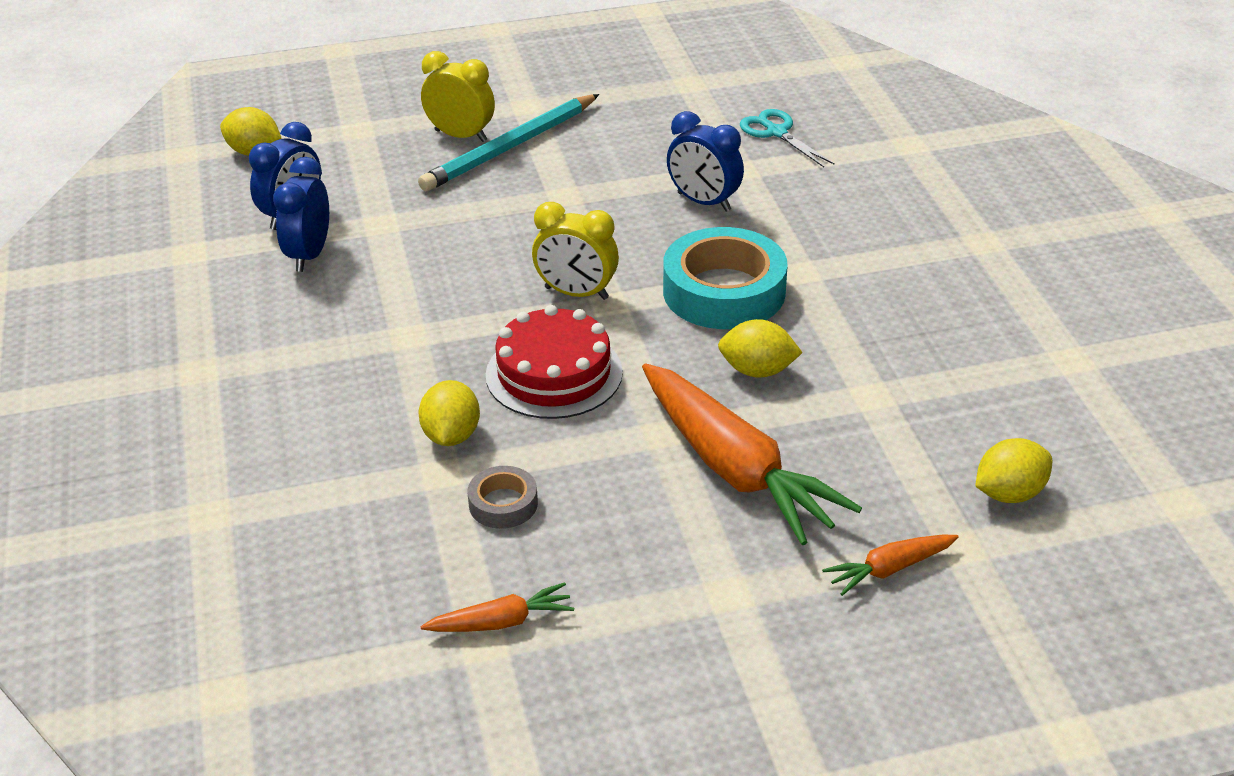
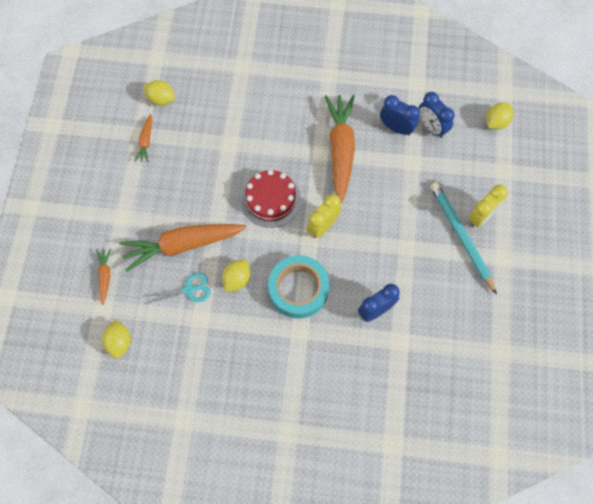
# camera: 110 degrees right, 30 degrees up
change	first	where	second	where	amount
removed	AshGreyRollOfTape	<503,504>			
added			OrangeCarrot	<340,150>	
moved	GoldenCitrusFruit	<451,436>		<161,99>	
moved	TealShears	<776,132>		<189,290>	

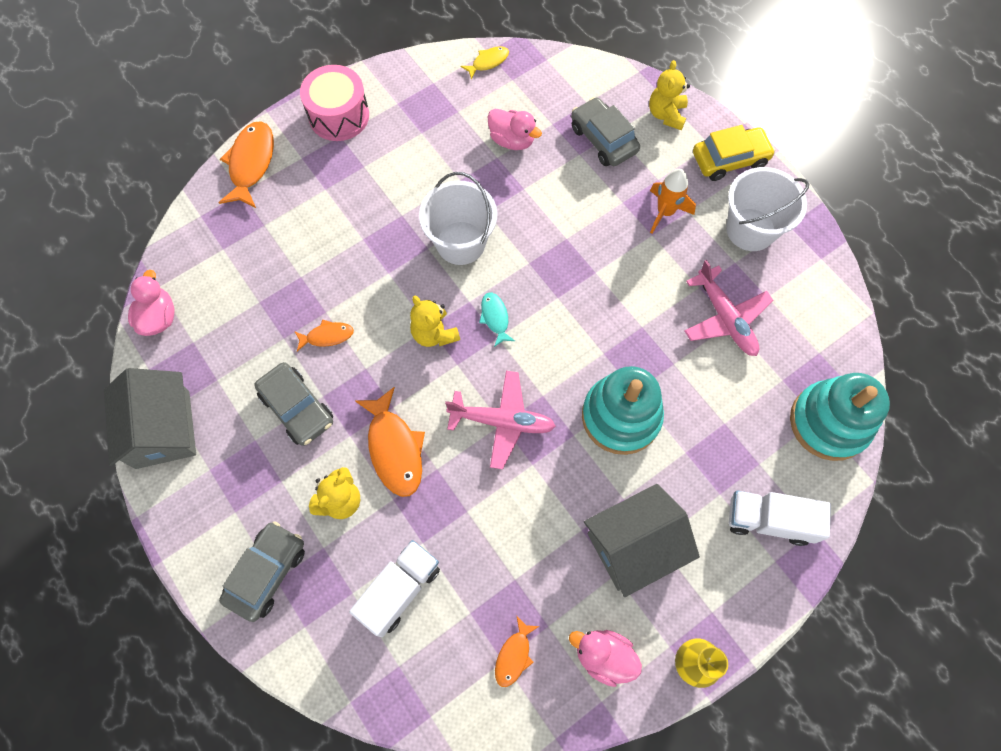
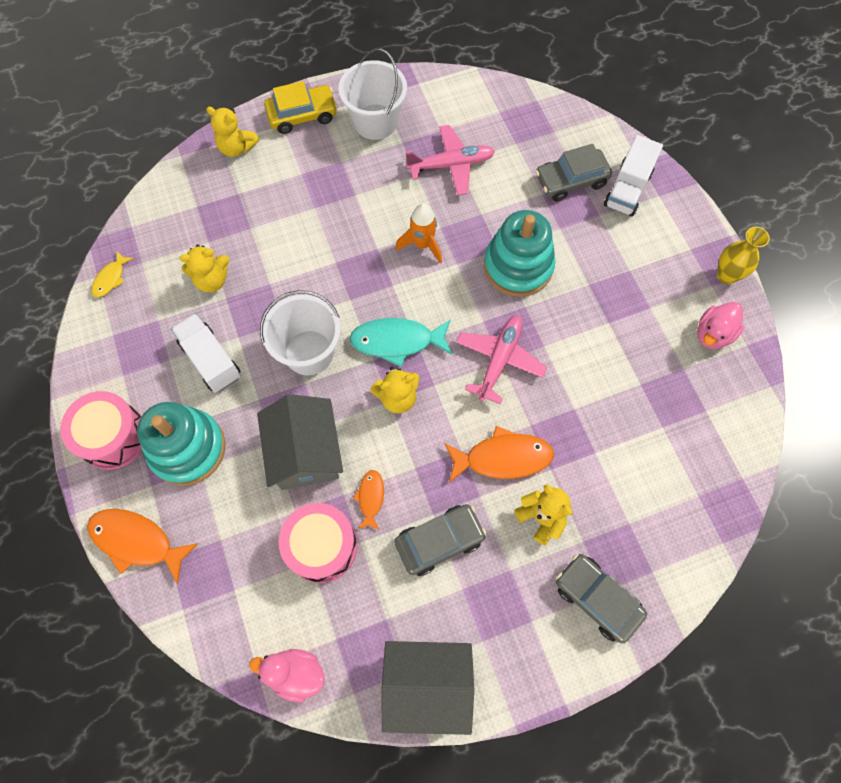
# camera: 75 degrees left, 0 degrees up
change	first	where	second	where	amount
removed	OrangeFish	<514,655>			
added			RosyDrum	<322,546>	
moved	WhiteToyTruck	<399,590>		<211,360>	
moved	AshGreyAutomobile	<603,139>		<571,180>	
moved	AshGreyHouse	<634,545>		<305,452>	
moved	OrangeRocket	<665,212>		<422,244>	
moved	TealStackingToy	<829,422>		<187,448>	
replaced	RosyRubberDuck	<512,140>	GoldenTeddy	<212,280>	
turned	GoldenFish	<488,62>		<111,278>	135 degrees counterclockwise
turned	GoldenAutomobile	<729,159>		<302,115>	75 degrees clockwise
resized	TealFish	<495,318>		<397,341>	x1.83

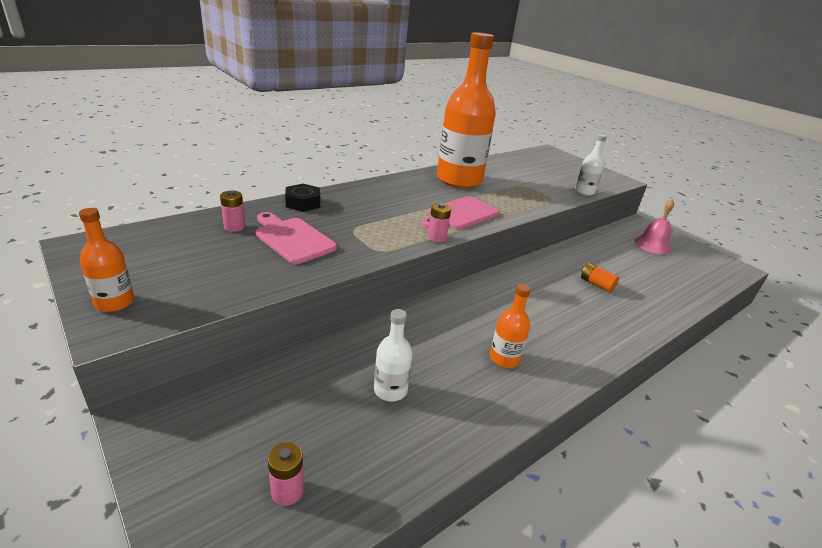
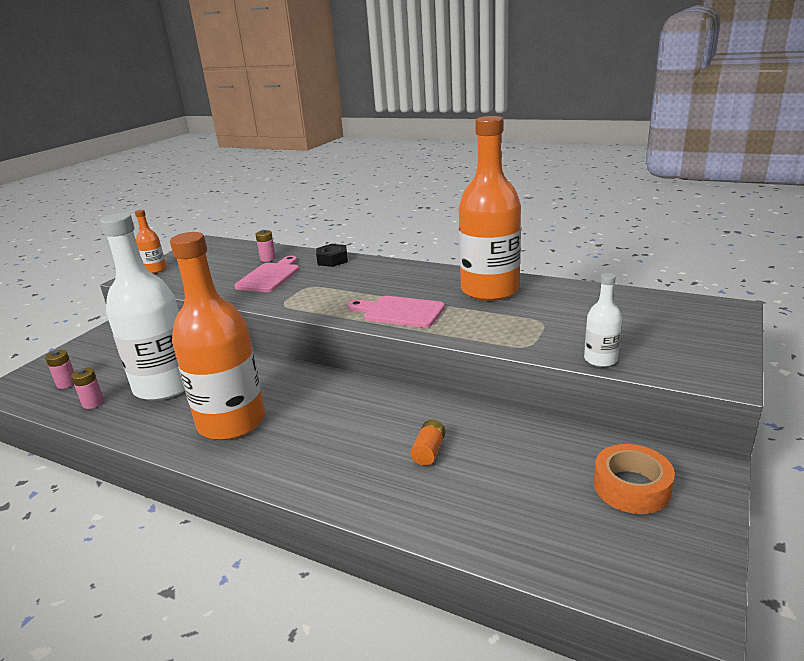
# camera: 70 degrees right, 5 degrees down
change	first	where	second	where	amount
moved	RosyBattery	<437,237>		<93,403>	
replaced	RosyBell	<652,245>	OrangeRollOfTape	<631,487>	
resized	WhiteFlask	<390,390>		<165,386>	x2.29
resized	OrangeFlask	<504,358>		<232,422>	x2.29

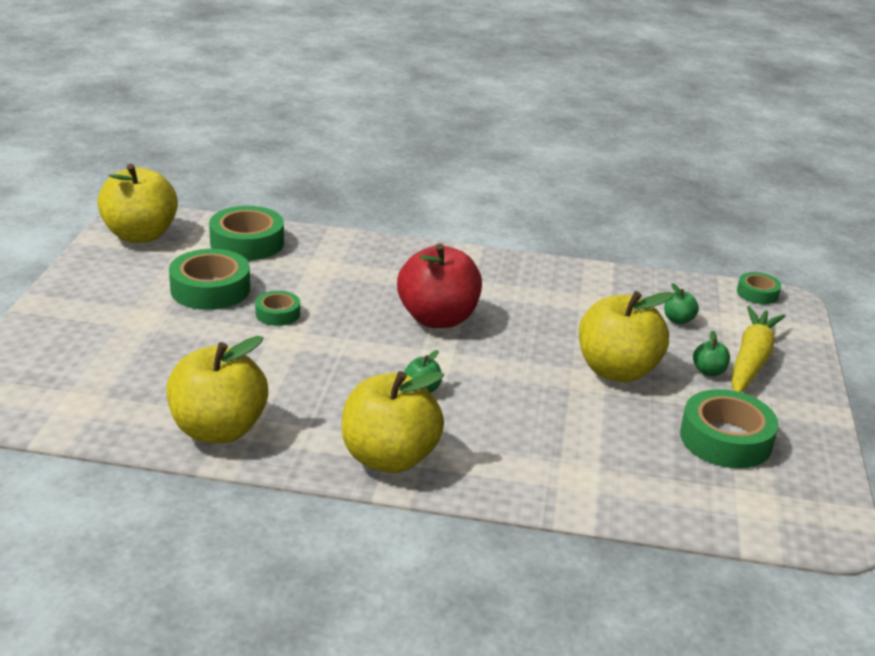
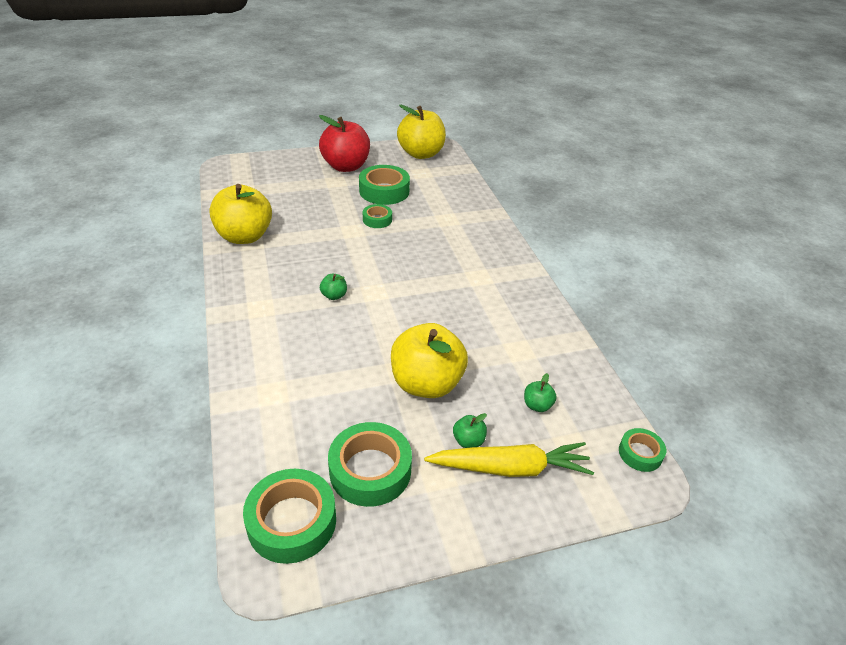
# camera: 65 degrees right, 10 degrees up
change	first	where	second	where	amount
removed	GoldenAppleFruit	<389,458>			
moved	GreenRollOfTape	<247,243>		<292,521>	
moved	CrimsonAppleFruit	<438,318>		<346,166>	

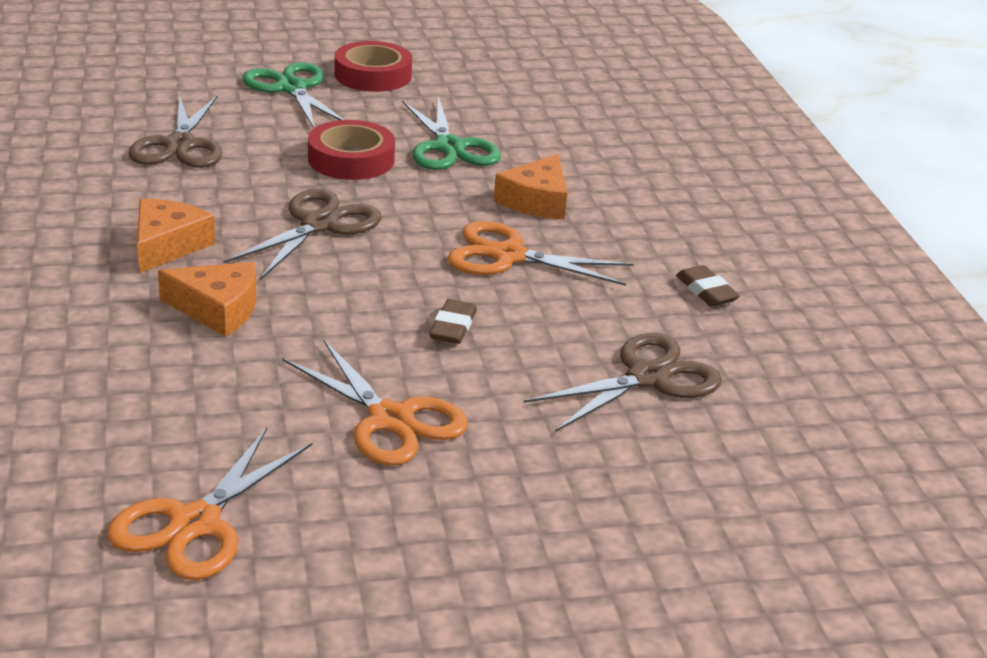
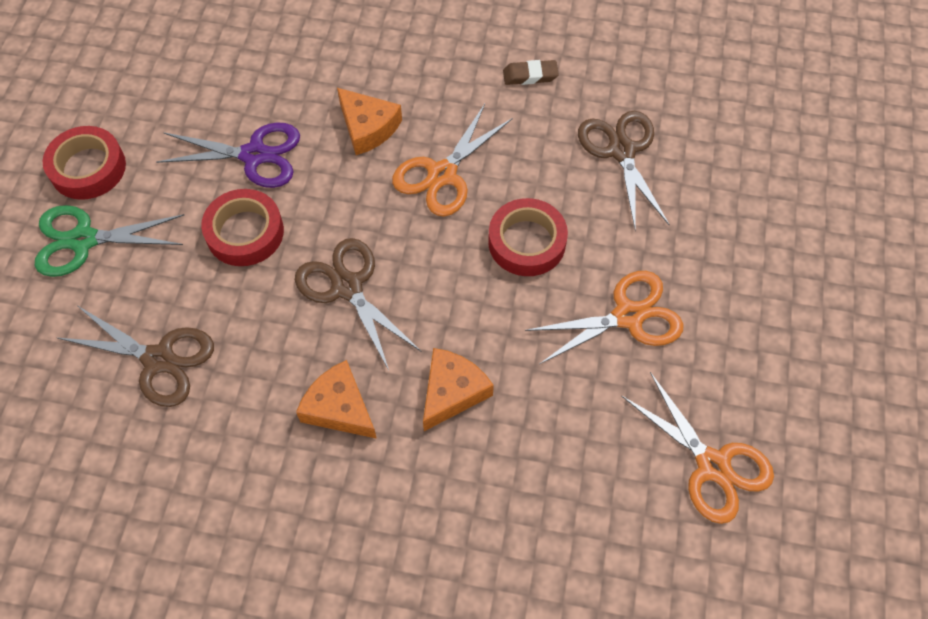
# camera: 65 degrees left, 30 degrees up
change	first	where	second	where	amount
replaced	BrownGumEraser	<453,327>	CrimsonRollOfTape	<527,242>	
recoloured	GreenShears	<449,147>	VioletShears	<254,155>	

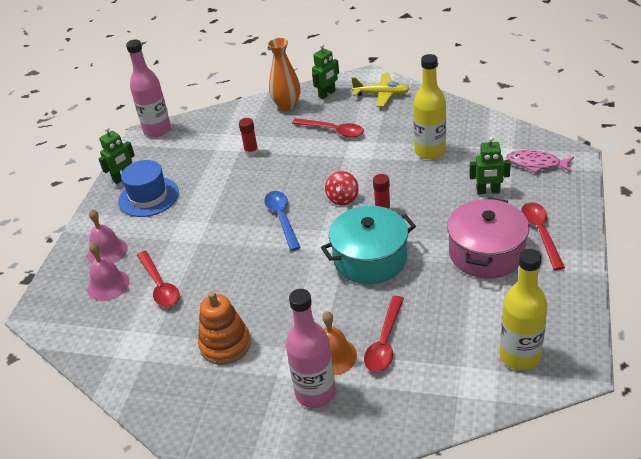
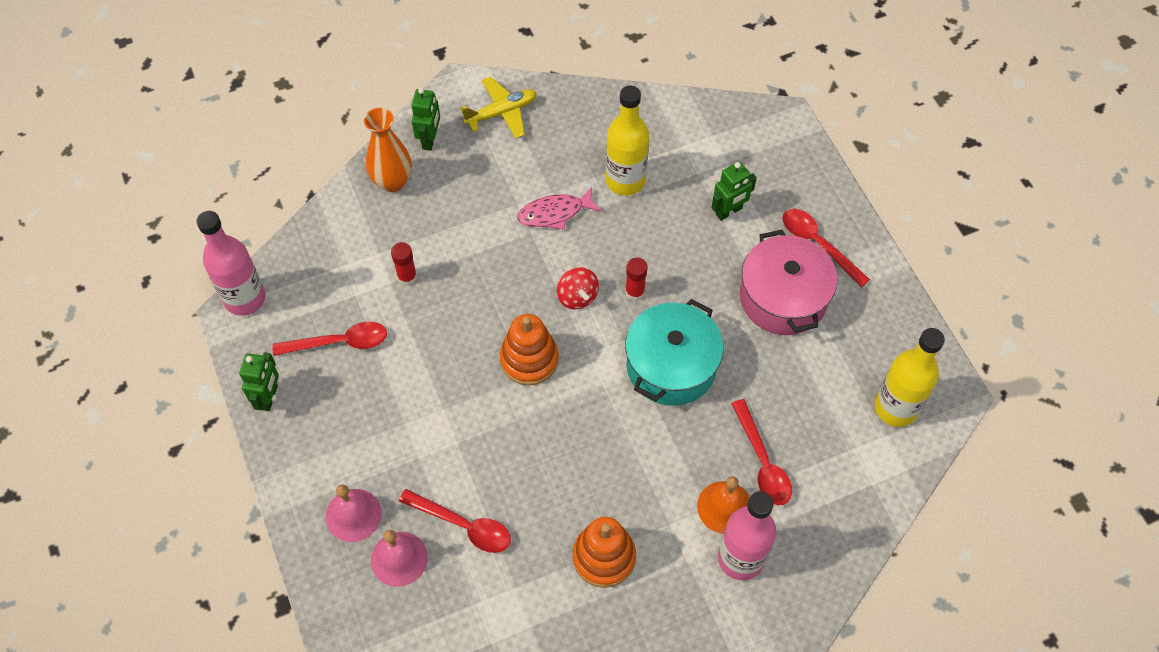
# camera: 40 degrees left, 20 degrees up
change	first	where	second	where	amount
removed	CobaltHat	<148,197>			
moved	CrimsonTeaspoon	<333,131>		<339,342>	
moved	RosyFish	<536,164>		<554,213>	
replaced	CobaltTeaspoon	<282,218>	OrangeStackingToy	<529,359>	

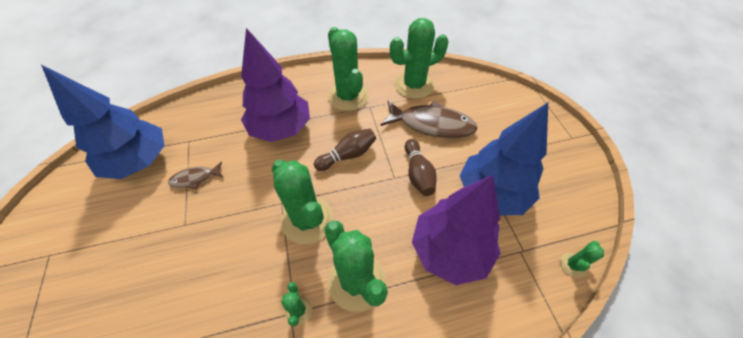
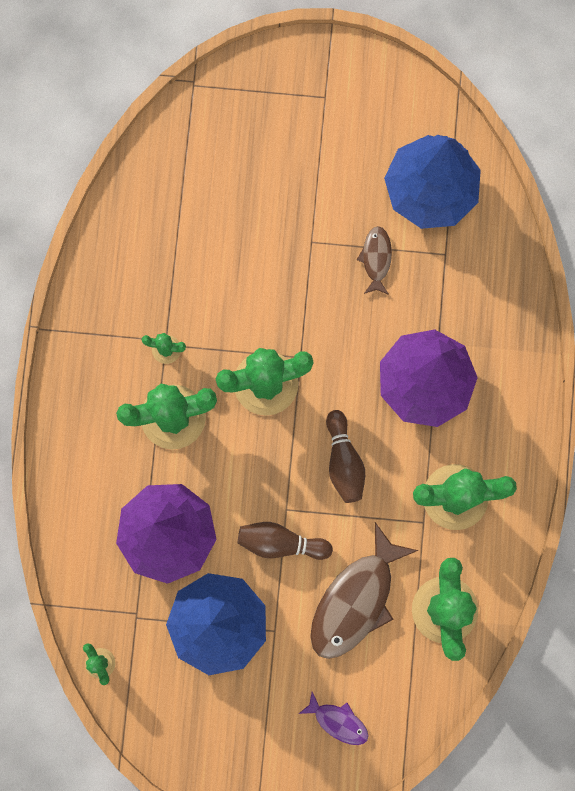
# camera: 110 degrees right, 25 degrees up
change	first	where	second	where	amount
added			VioletFish	<338,721>	

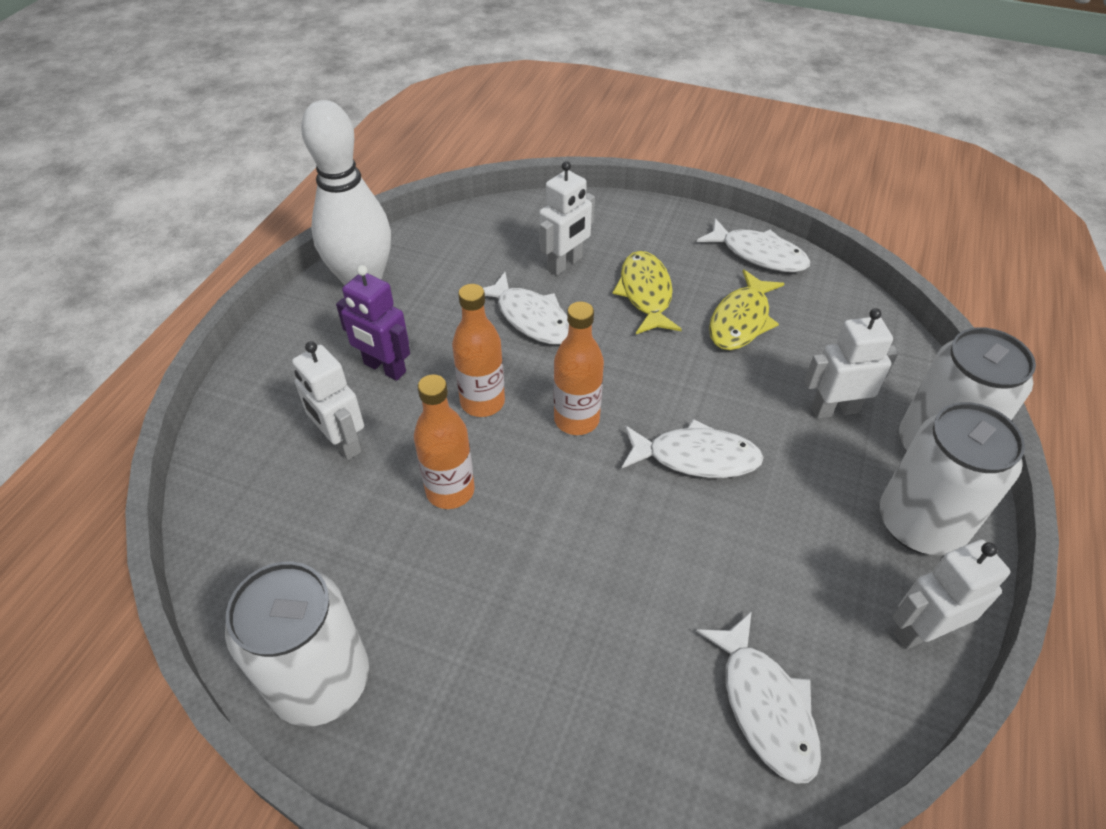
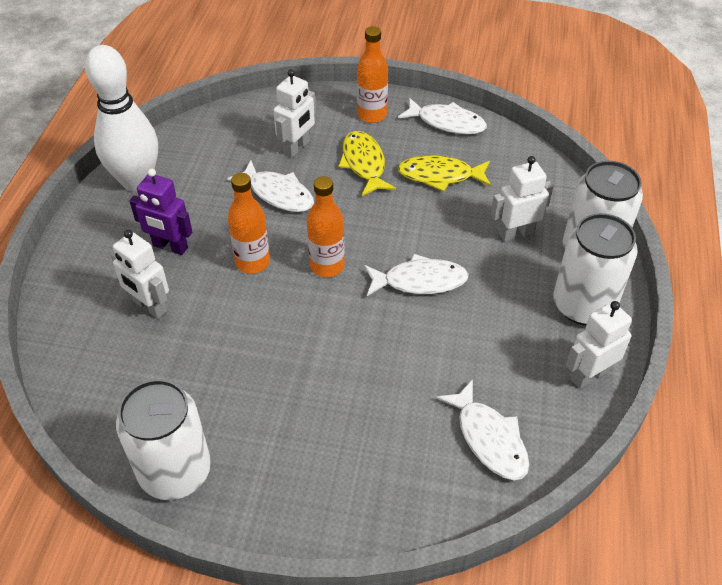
# camera: 10 degrees left, 0 degrees up
change	first	where	second	where	amount
moved	OrangeFlask	<450,491>		<372,115>	
turned	GoldenFish	<741,320>		<440,176>	75 degrees clockwise

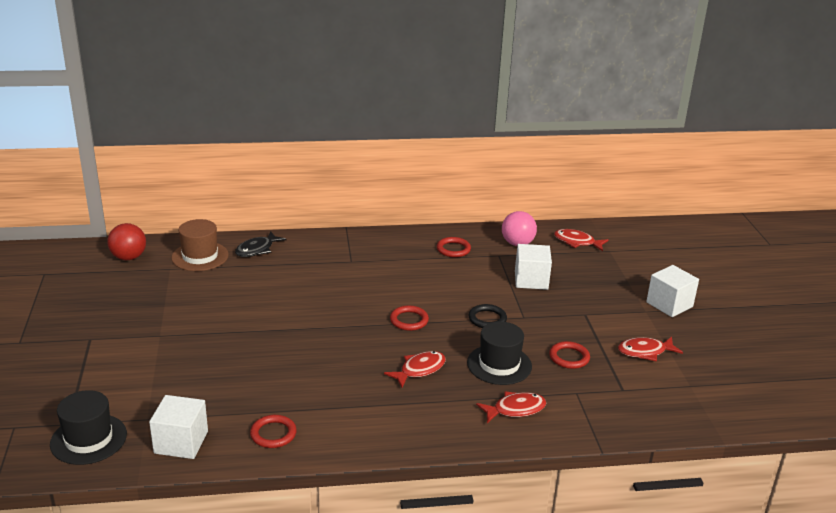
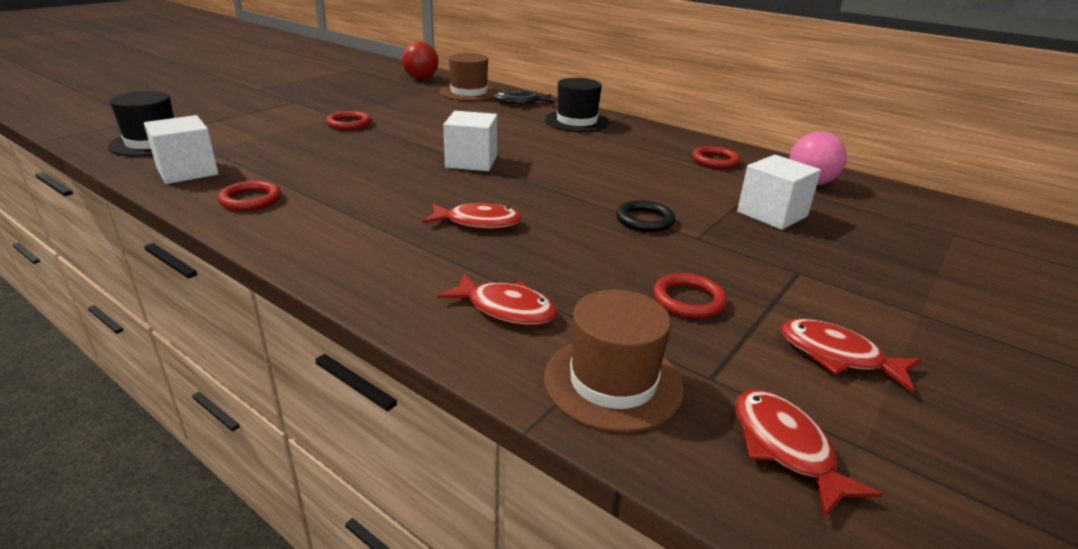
# camera: 45 degrees right, 0 degrees up
change	first	where	second	where	amount
added			BrownHat	<613,382>	
moved	CrimsonHoop	<409,320>		<349,123>	
moved	BlackHat	<499,364>		<577,121>	
moved	CrimsonFish	<577,242>		<786,448>	
moved	WhiteSolidCube	<669,304>		<471,161>	

